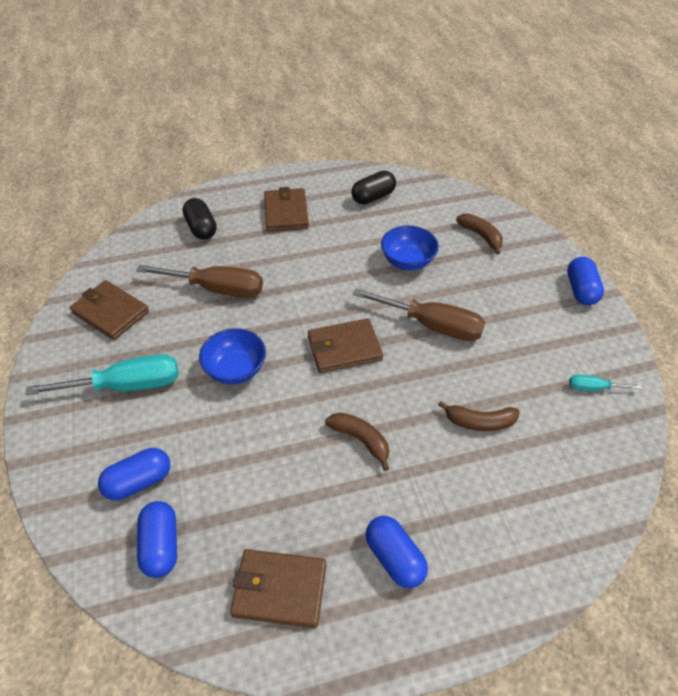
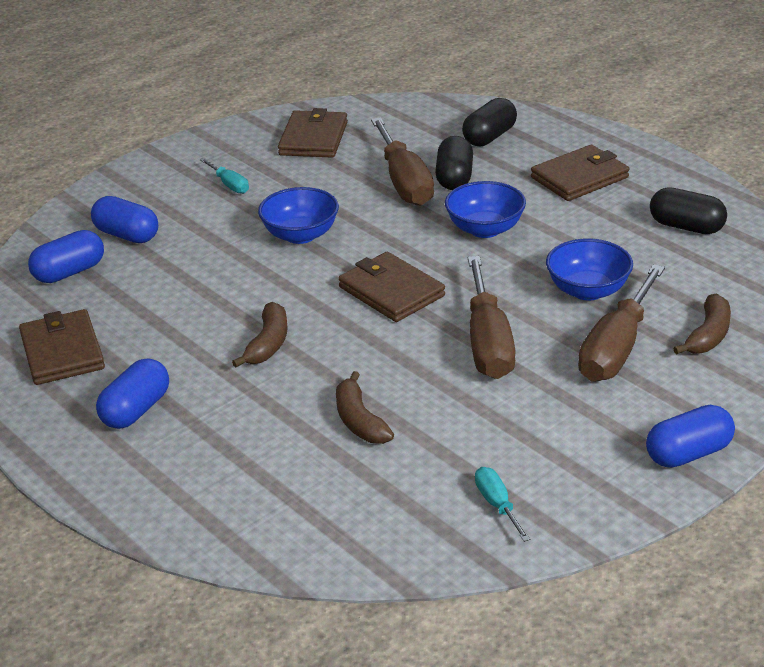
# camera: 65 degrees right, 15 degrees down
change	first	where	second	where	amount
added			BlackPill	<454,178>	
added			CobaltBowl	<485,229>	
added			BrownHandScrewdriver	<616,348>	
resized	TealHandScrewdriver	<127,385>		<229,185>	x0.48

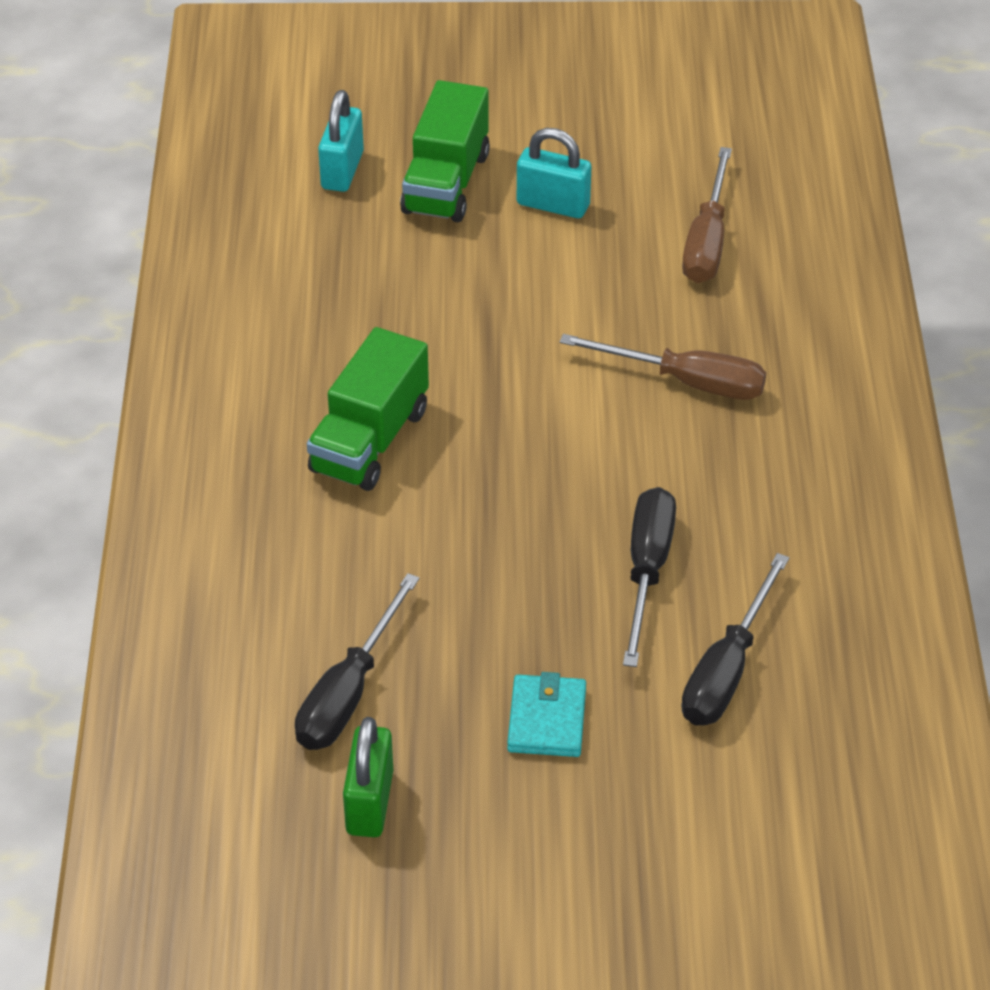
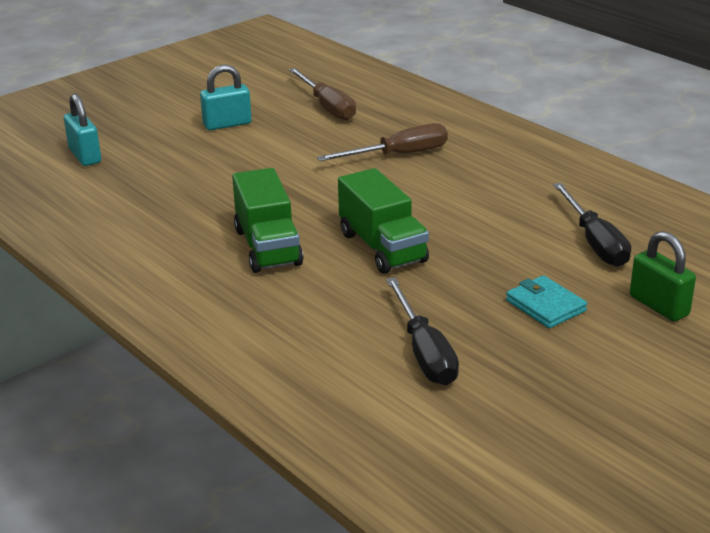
# camera: 40 degrees left, 15 degrees down
change	first	where	second	where	amount
removed	BlackHandScrewdriver	<647,571>			
moved	GreenPadlock	<369,802>		<659,306>	
moved	GreenToyTruck	<446,183>		<382,247>	

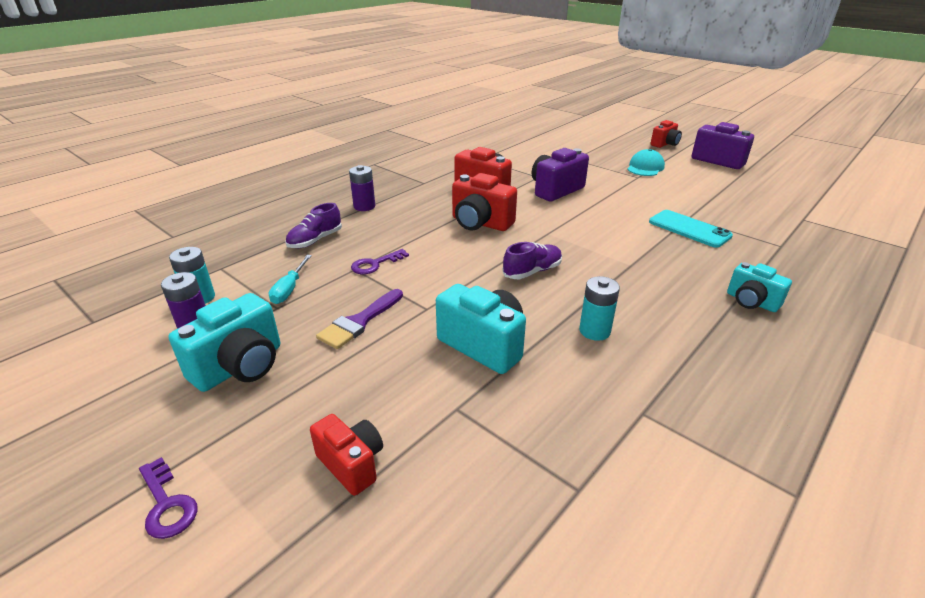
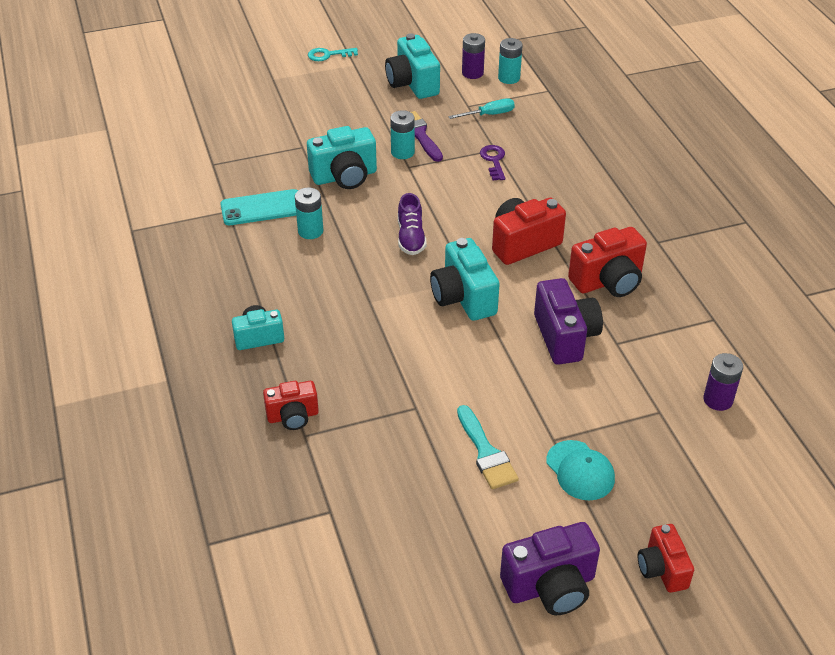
# camera: 120 degrees right, 10 degrees up
change	first	where	second	where	amount
removed	VioletLaceUpShoe	<315,240>			
added			TealBattery	<402,152>	
added			TealCamera	<463,298>	
added			TealBrush	<486,453>	
moved	CrimsonCamera	<351,464>		<293,416>	
moved	VioletBattery	<364,206>		<718,400>	
moved	TealMobilePhone	<689,229>		<262,208>	
recoloured	VioletDoorKey	<167,504>	TealDoorKey	<328,55>	
turned	TealHandScrewdriver	<290,289>		<489,114>	120 degrees clockwise

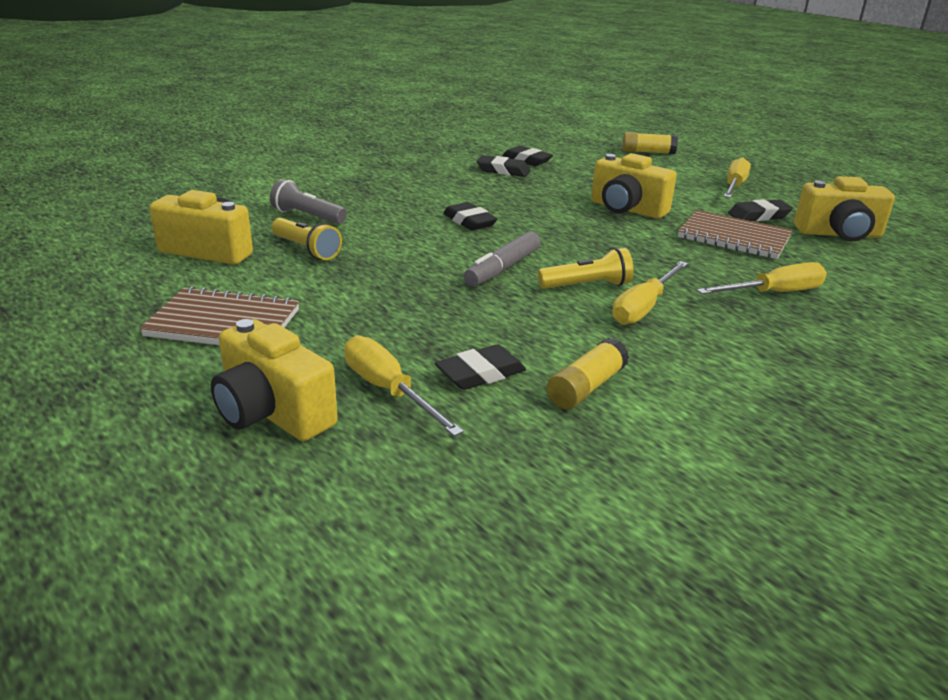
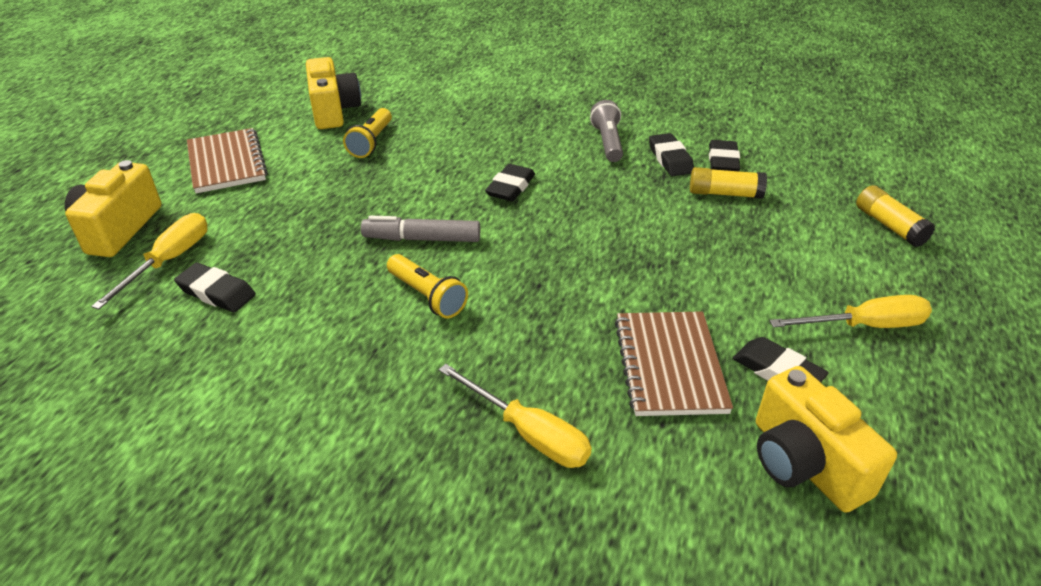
# camera: 60 degrees right, 10 degrees up
change	first	where	second	where	amount
removed	GoldenCamera	<627,209>			
removed	GoldenHandScrewdriver	<643,307>			
moved	AshGreyPocketTorch	<307,216>		<607,142>	
moved	GoldenStickOfGlue	<586,387>		<725,193>	

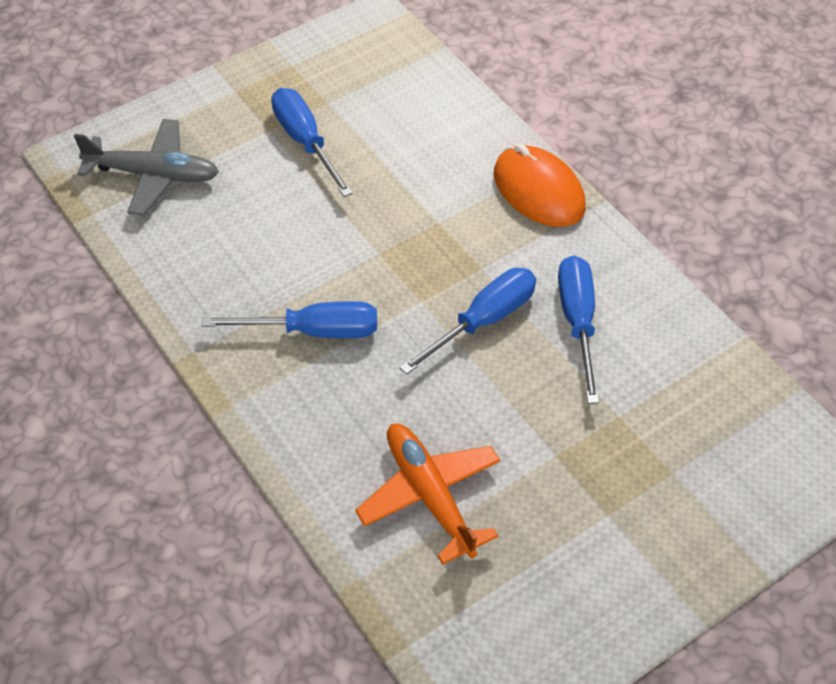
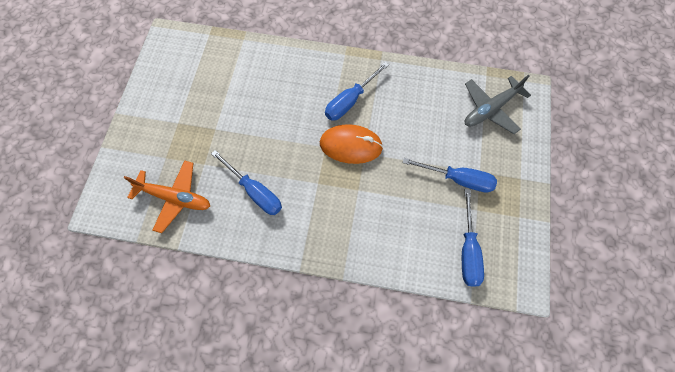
# camera: 135 degrees right, 15 degrees up
change	first	where	second	where	amount
moved	OrangePlane	<429,495>		<175,198>	
moved	CobaltHandScrewdriver	<483,321>		<468,250>	
moved	OrangePcMouse	<538,191>		<351,145>	

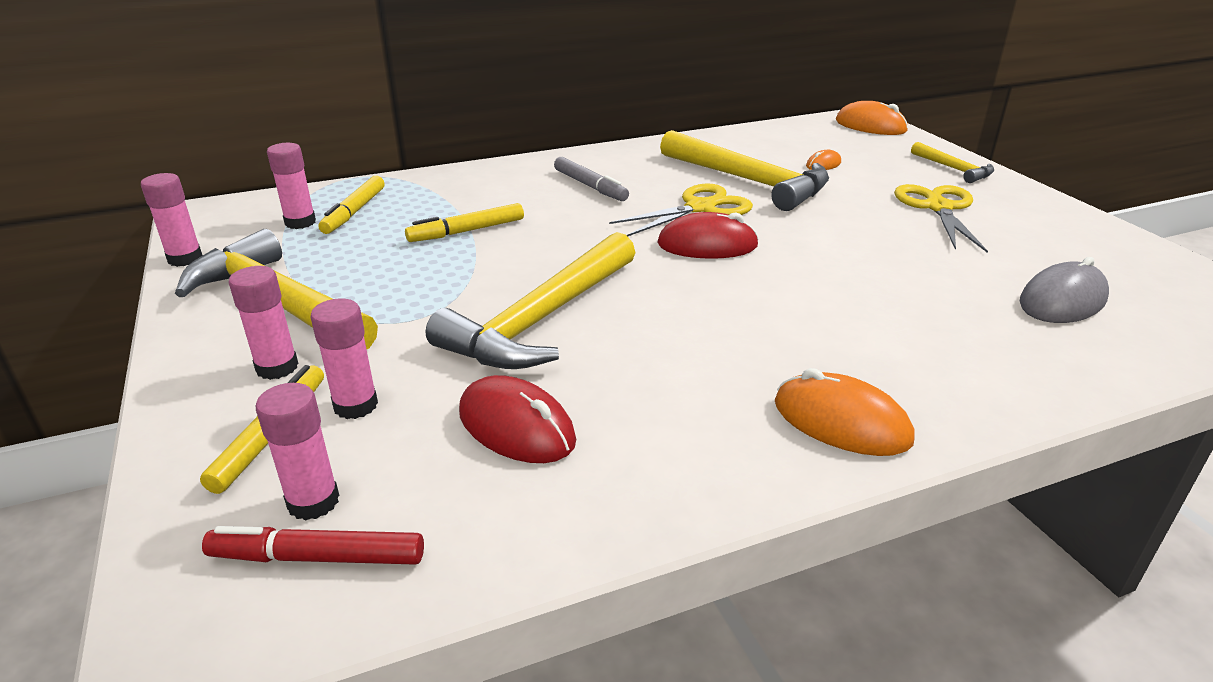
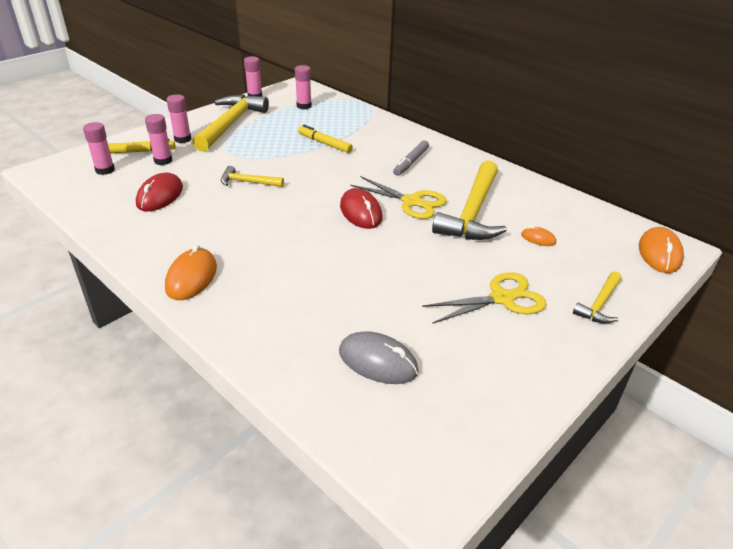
# camera: 65 degrees right, 5 degrees up
change	first	where	second	where	amount
removed	CrimsonFeltPen	<317,557>			
removed	GoldenFeltPen	<354,212>			
resized	GoldenCarpenter'sHammer	<542,319>		<248,182>	x0.49

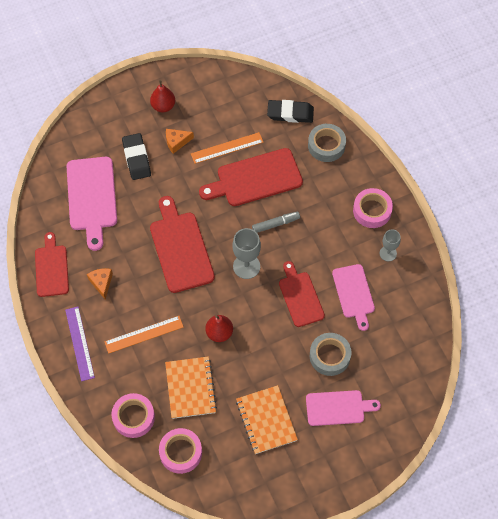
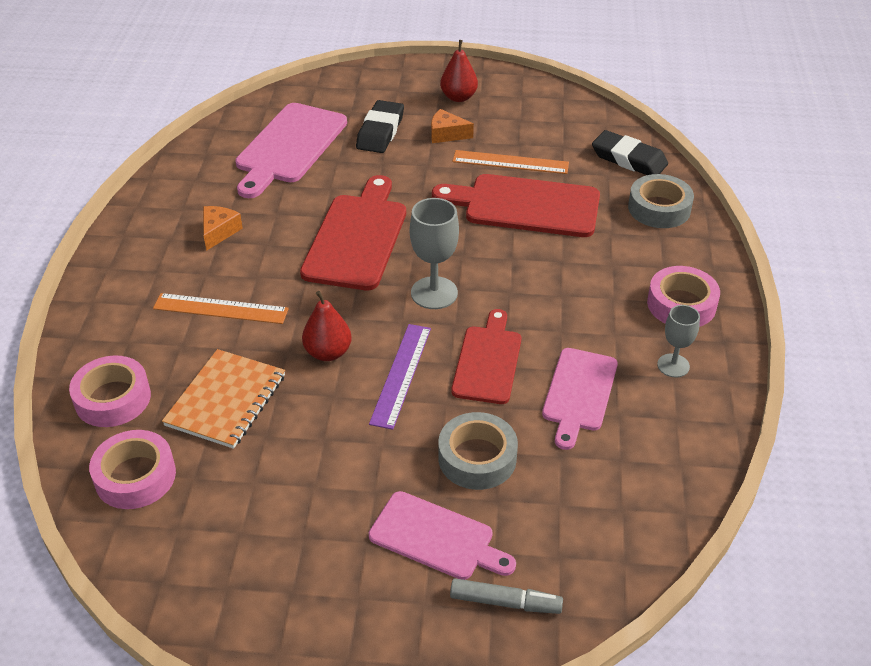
# camera: 30 degrees right, 20 degrees down
change	first	where	second	where	amount
removed	CrimsonCuttingBoard	<51,268>			
removed	OrangeExerciseBook	<266,420>			
moved	VioletStraightedge	<79,343>		<401,374>	
moved	AshGreyFeltPen	<275,224>		<505,602>	

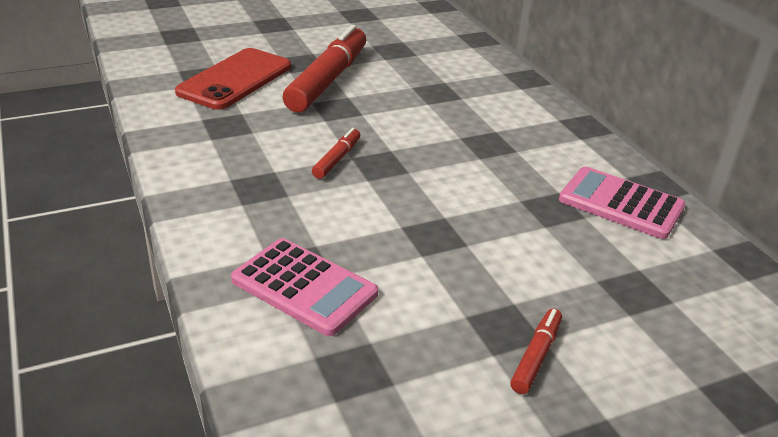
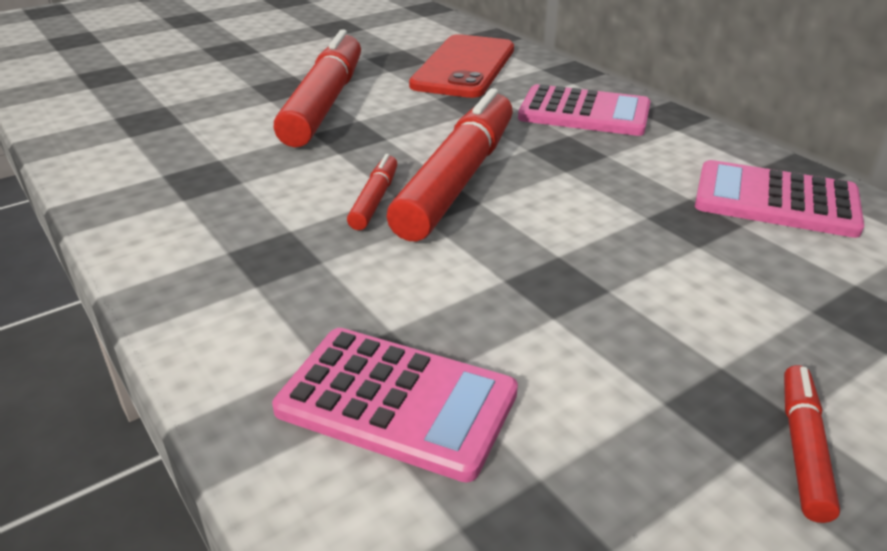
# camera: 10 degrees left, 0 degrees up
change	first	where	second	where	amount
added			CrimsonFeltPen	<457,179>	
added			RosyPocketCalculator	<584,113>	
moved	CrimsonMobilePhone	<235,79>		<464,67>	

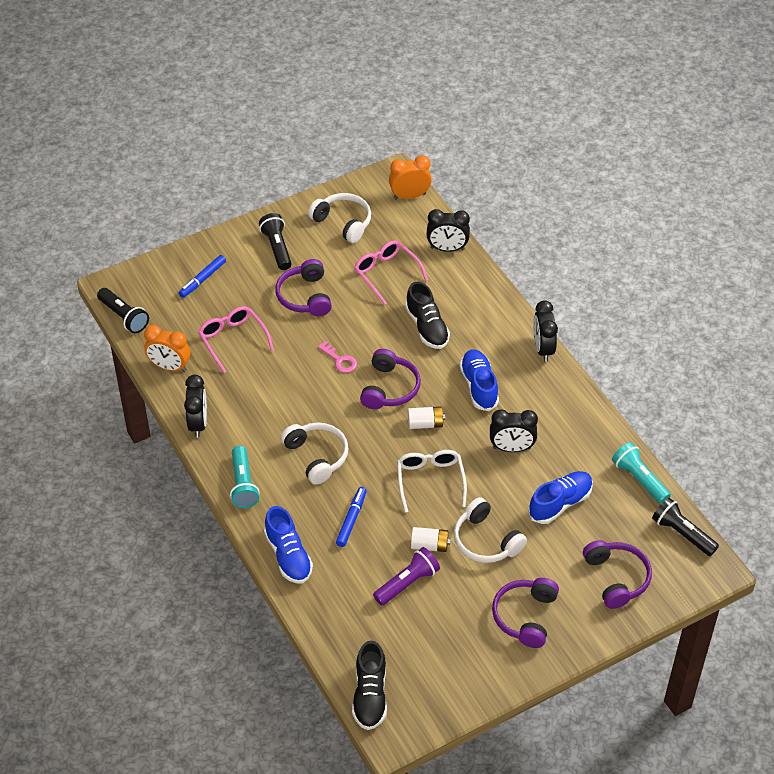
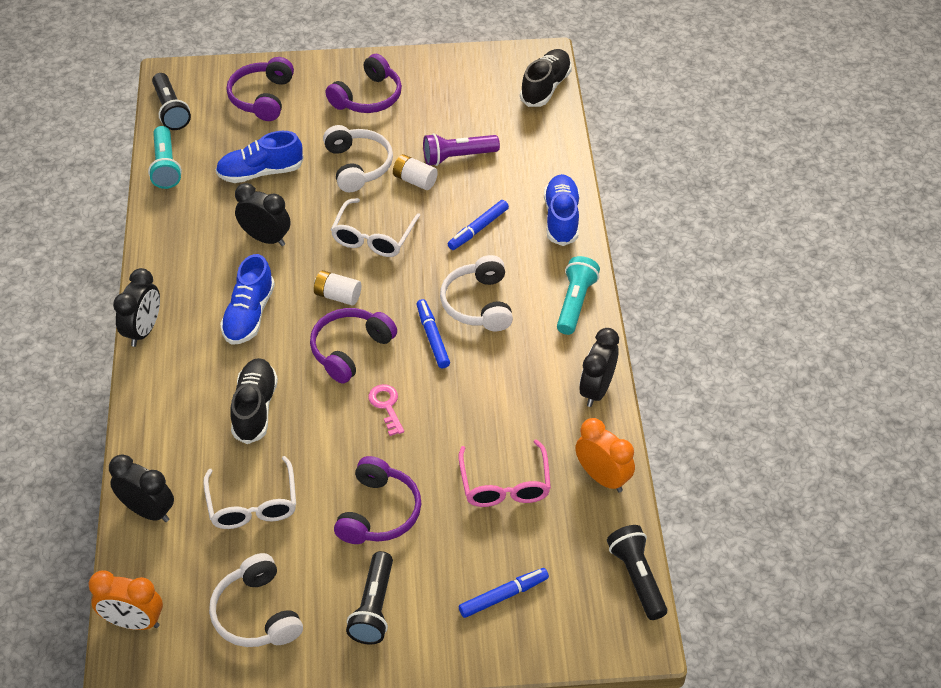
# camera: 155 degrees left, 0 degrees up
change	first	where	second	where	amount
added			CobaltFeltPen	<432,337>	
recoloured	RosyGlasses	<387,274>	WhiteGlasses	<252,503>	

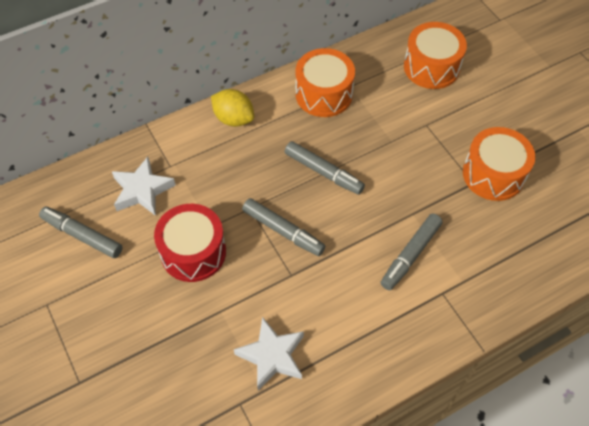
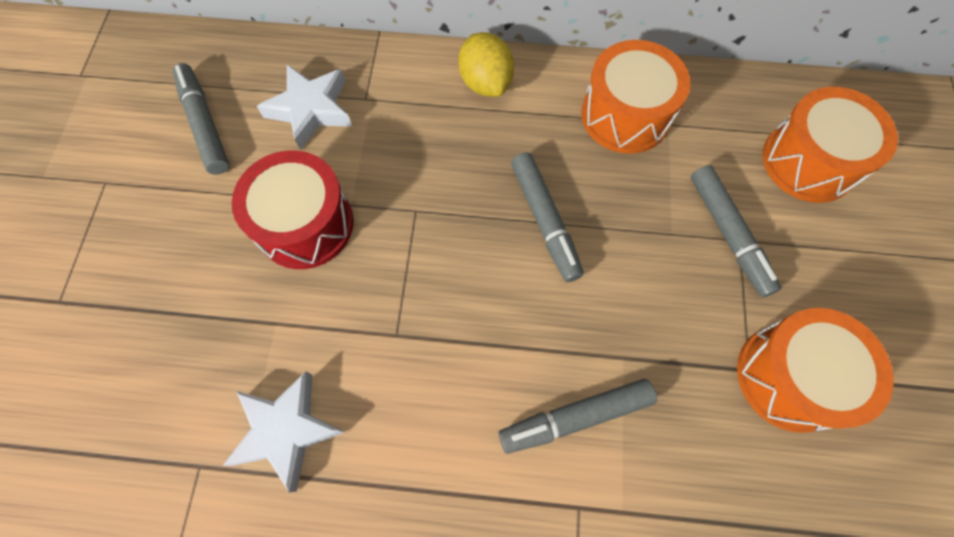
# camera: 35 degrees right, 10 degrees up
change	first	where	second	where	amount
moved	AshGreyFeltPen	<283,231>		<728,234>	

